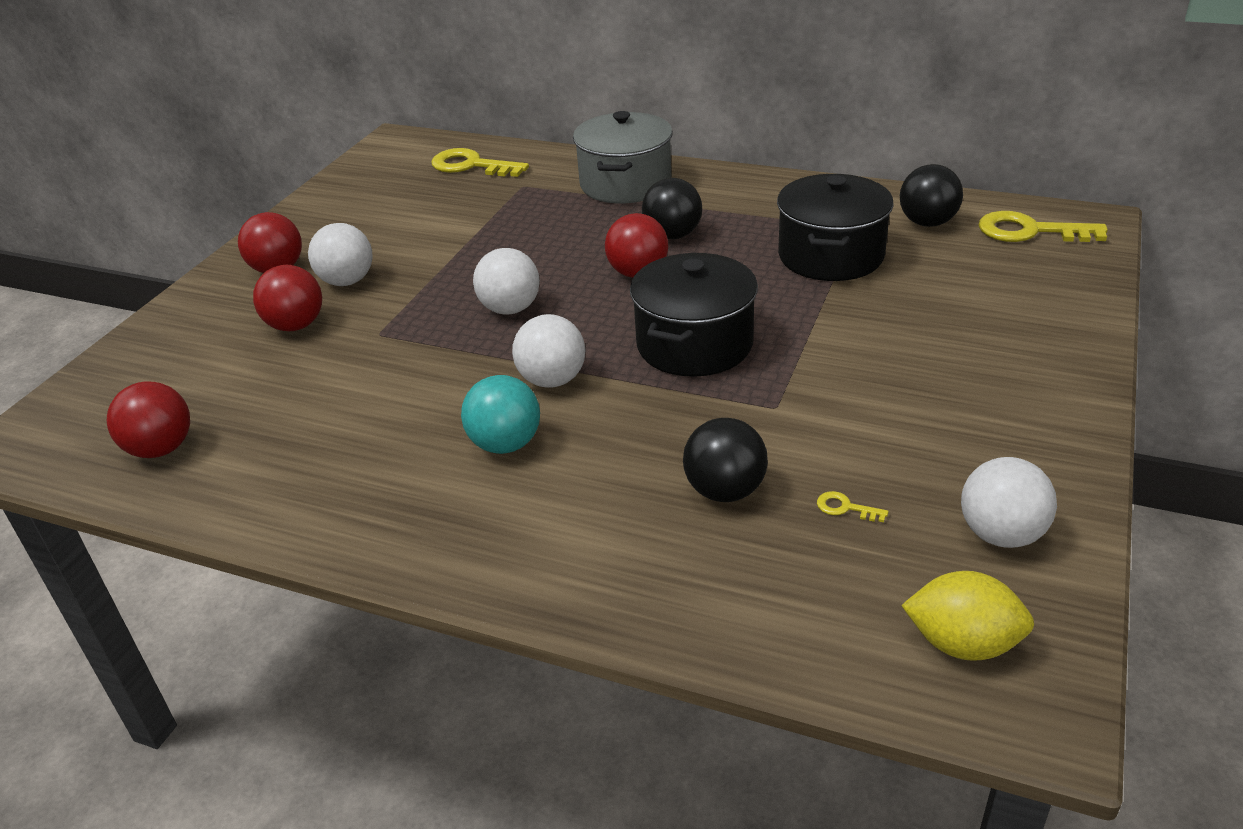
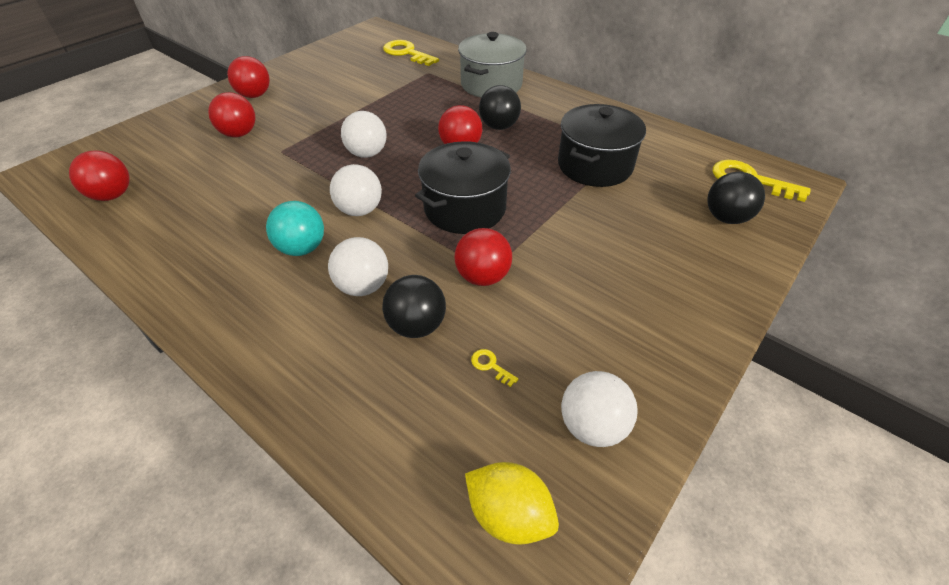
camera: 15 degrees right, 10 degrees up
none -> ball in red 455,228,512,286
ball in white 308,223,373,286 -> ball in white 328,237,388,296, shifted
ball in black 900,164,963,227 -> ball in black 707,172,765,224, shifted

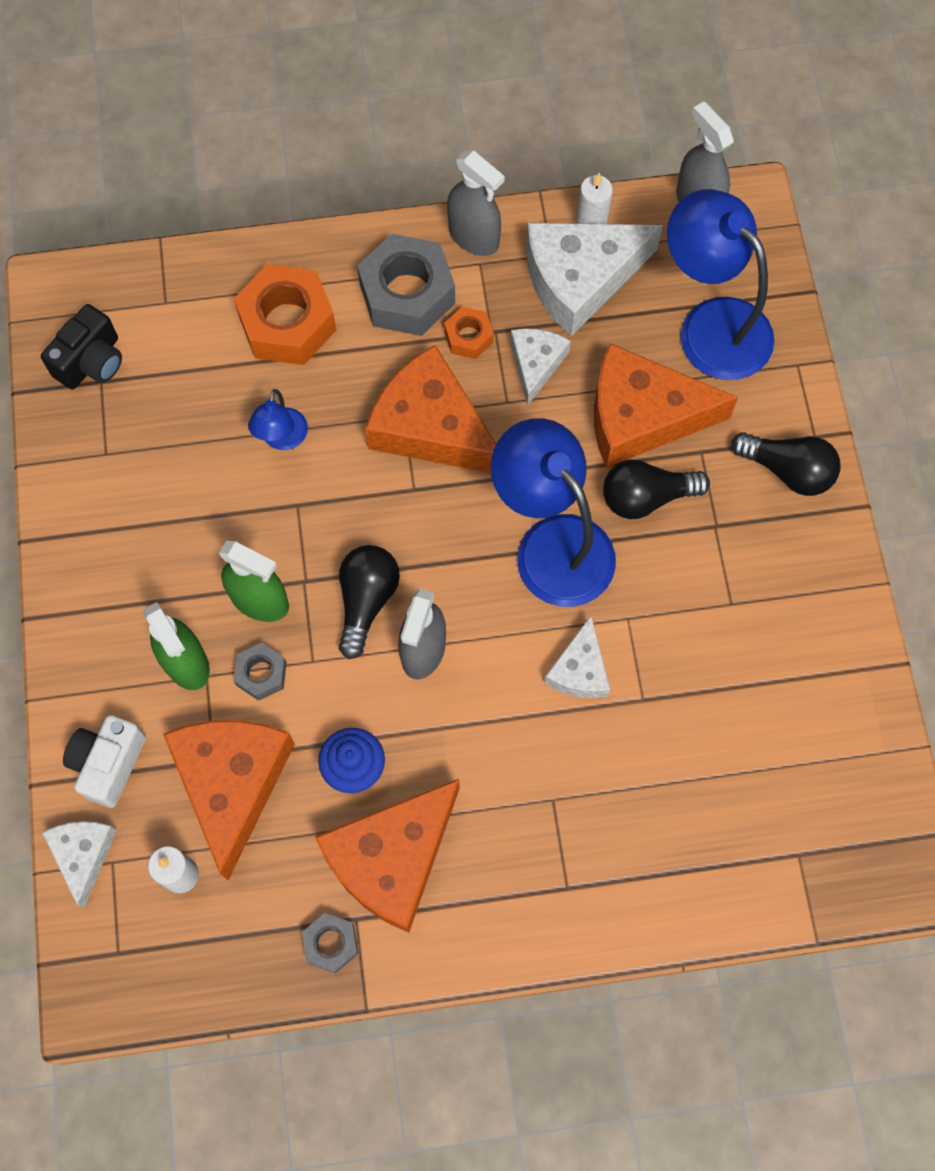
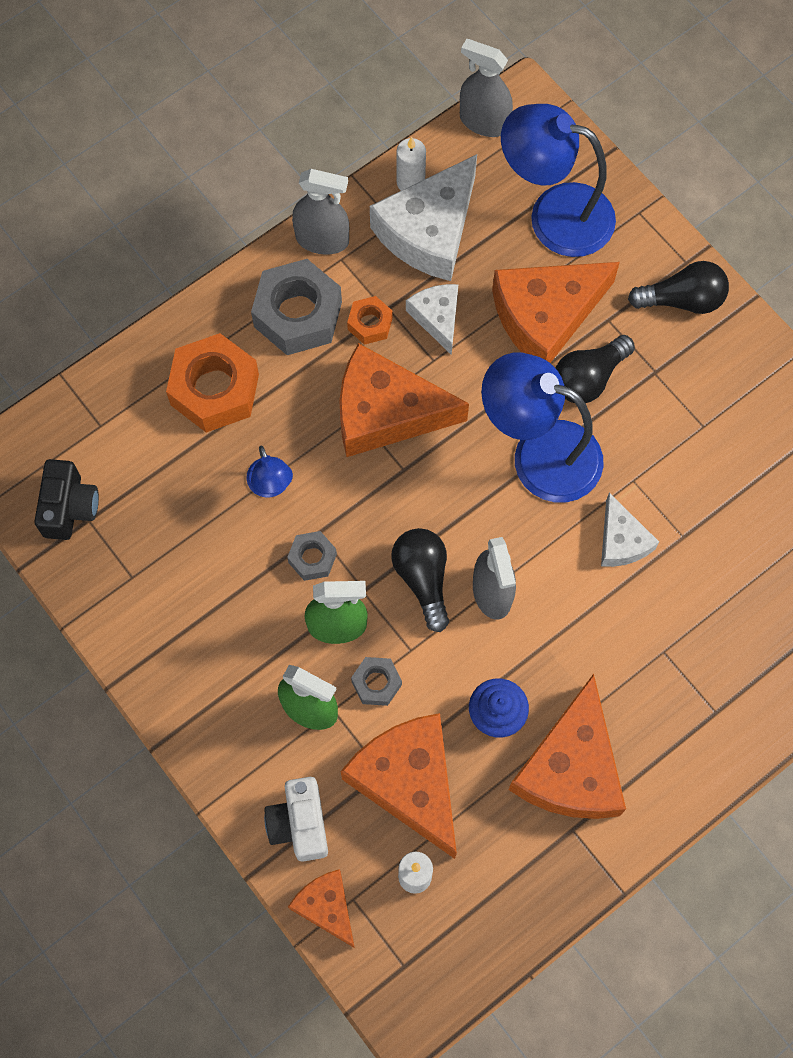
camera: 30 degrees left, 0 degrees up
nut in grey 302,913,358,973 -> nut in grey 287,531,337,581, shifted
cheese in white 42,821,117,908 -> cheese in orange 288,869,355,948

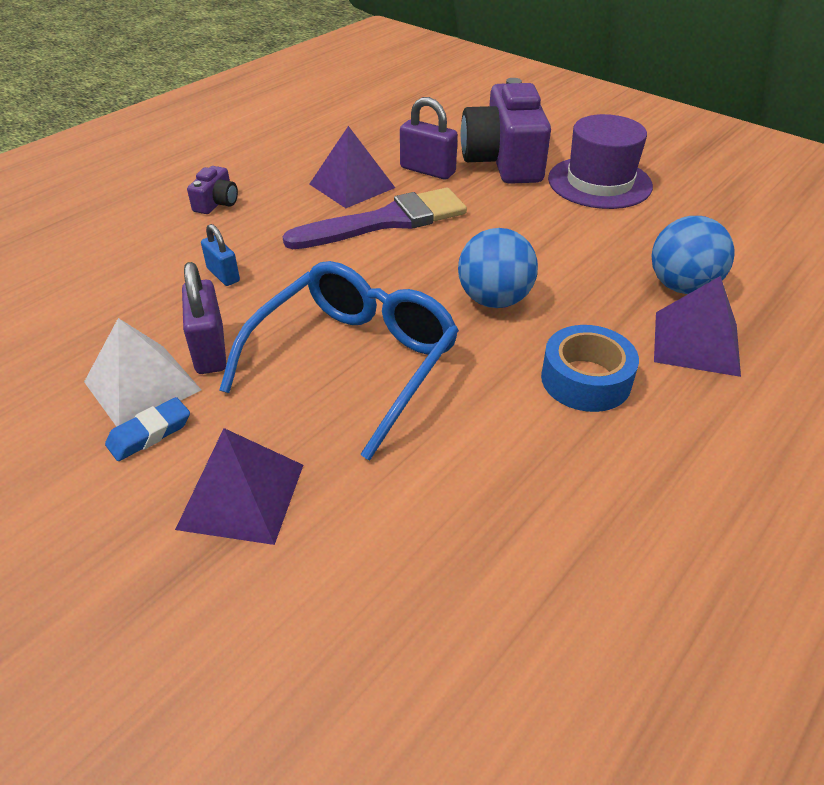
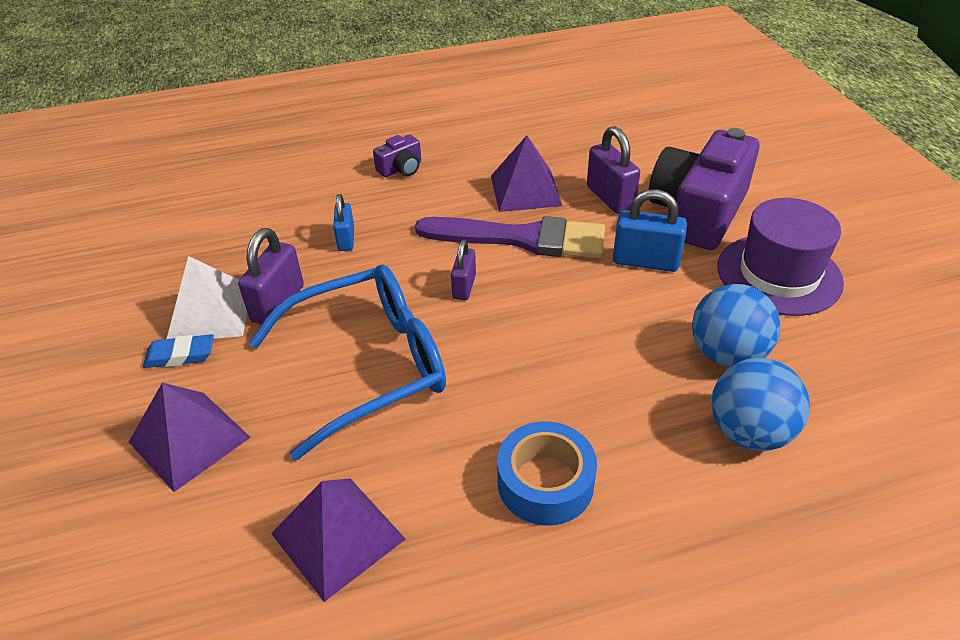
camera: 35 degrees right, 0 degrees up
none -> padlock in purple 451,240,476,300
none -> padlock in blue 613,189,687,272
ball in blue 458,228,538,308 -> ball in blue 692,284,781,367, shifted
pyramid in purple 654,276,741,377 -> pyramid in purple 271,478,406,602, shifted

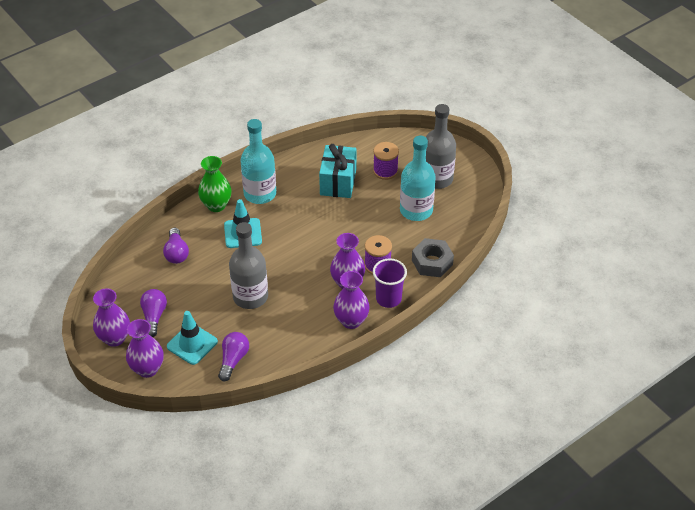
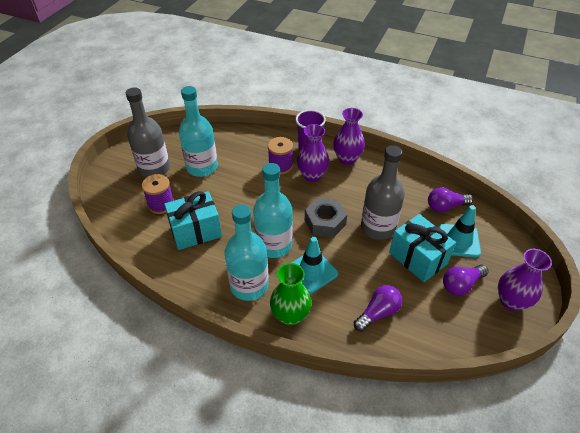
camera: 120 degrees left, 0 degrees up
vase in purple 126,319,164,378 -> none
none -> bottle in turquoise 253,163,293,258
none -> gift in turquoise 389,214,456,282
nut in grey 412,238,454,277 -> nut in grey 305,198,347,238, shifted

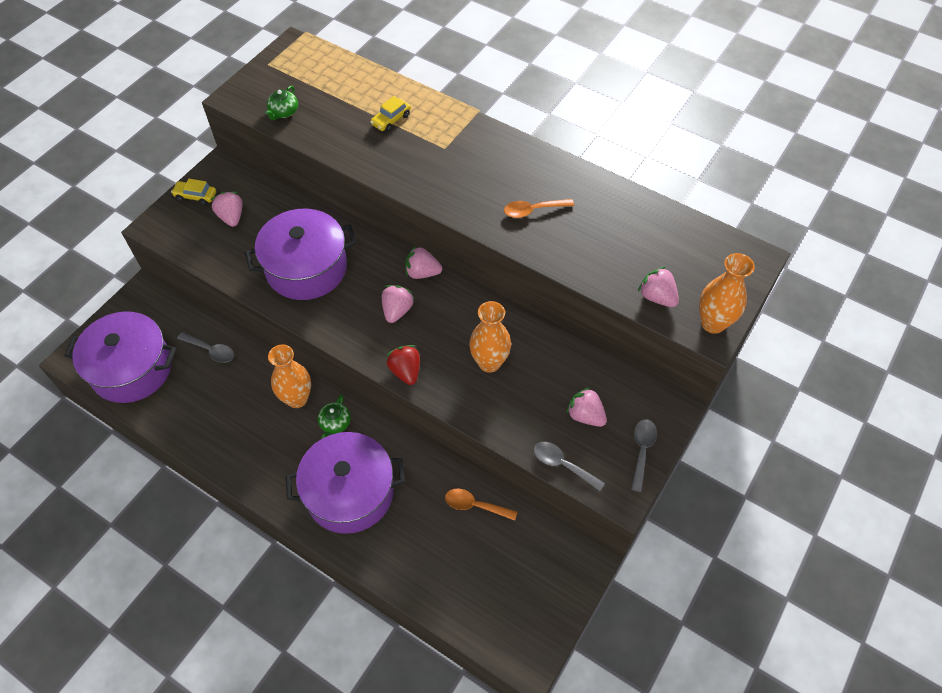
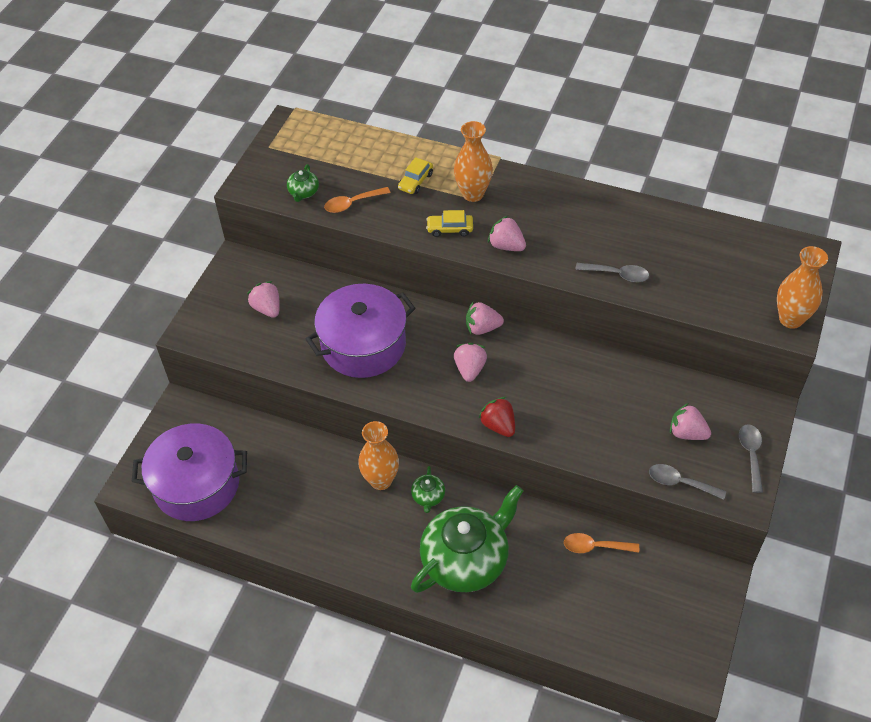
camera: 10 degrees left, 5 degrees down
car in yellow 171,179,216,205 -> car in yellow 426,210,473,237, shifted
spoon in grey 177,332,234,363 -> spoon in grey 575,263,649,282, shifted
vase in orange 469,301,511,373 -> vase in orange 454,121,493,202, shifted
spoon in orange 504,199,574,218 -> spoon in orange 324,187,391,213, shifted
strawberry in pink 638,266,679,307 -> strawberry in pink 488,216,526,251, shifted
pot in purple 286,432,405,534 -> teapot in green 411,485,523,593

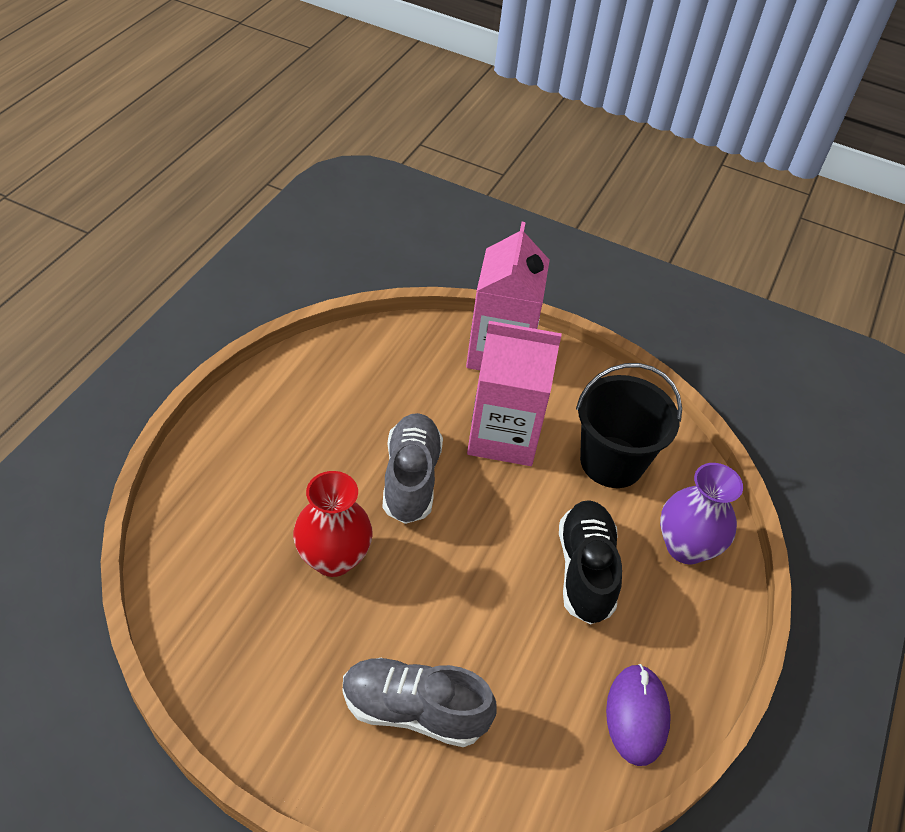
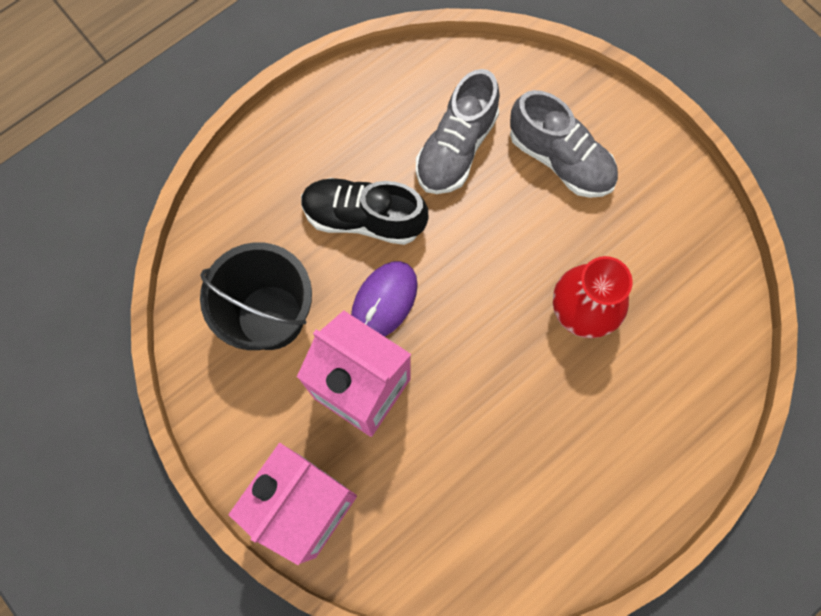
camera: 150 degrees left, 25 degrees up
vase in purple 660,463,743,564 -> none
shoe in grey 382,413,443,524 -> shoe in grey 416,69,500,194, shifted
mouse in purple 606,664,671,766 -> mouse in purple 351,261,418,337, shifted
shoe in black 559,500,622,624 -> shoe in black 301,178,428,245, 75 degrees clockwise

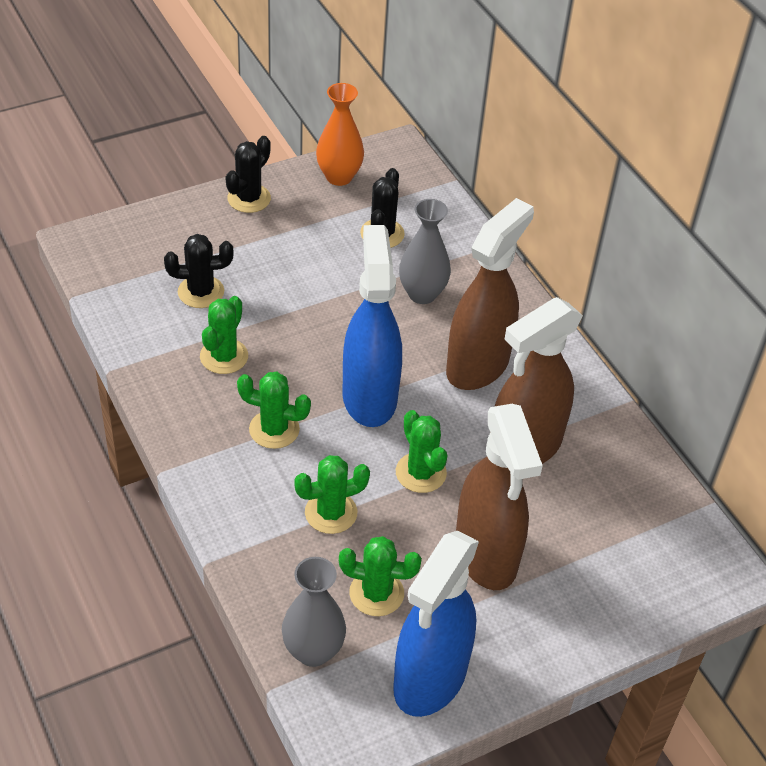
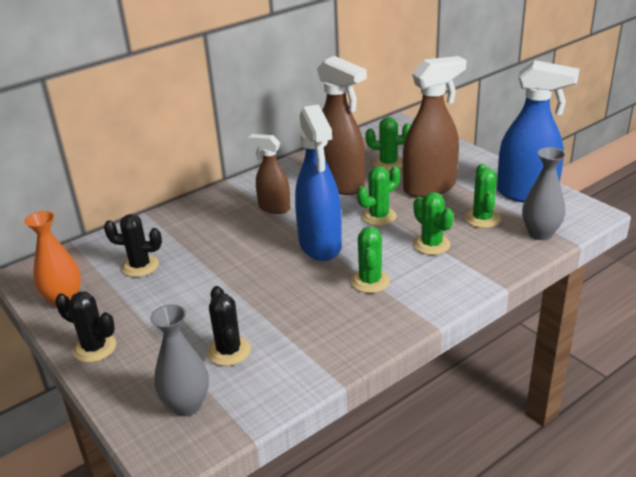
camera: 95 degrees left, 15 degrees down
cactus in green 200,296,248,374 -> cactus in green 365,117,411,171, shifted
vase in grey 399,199,451,304 -> vase in grey 150,304,209,416, shifted
spray bottle in blue 342,225,402,427 -> spray bottle in blue 295,104,342,261, 90 degrees counterclockwise
spray bottle in brown 446,198,534,390 -> spray bottle in brown 248,134,290,214, x0.59

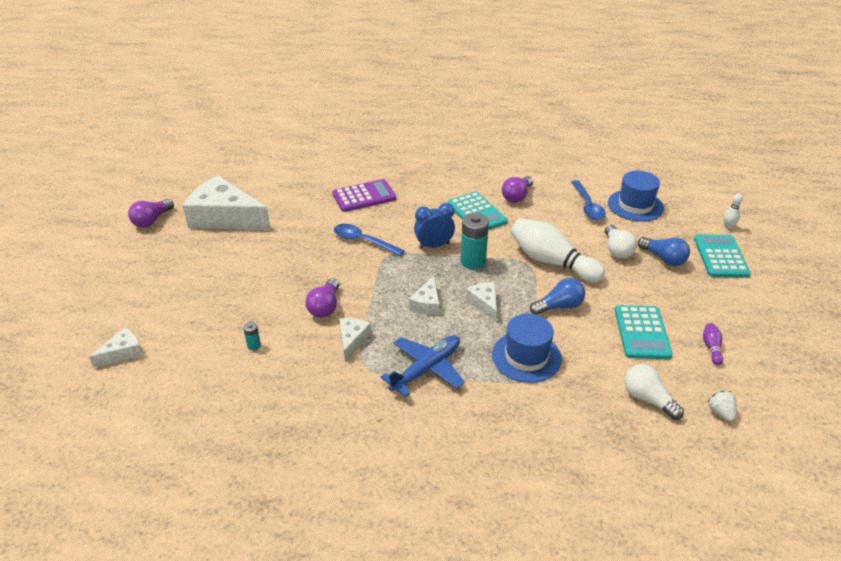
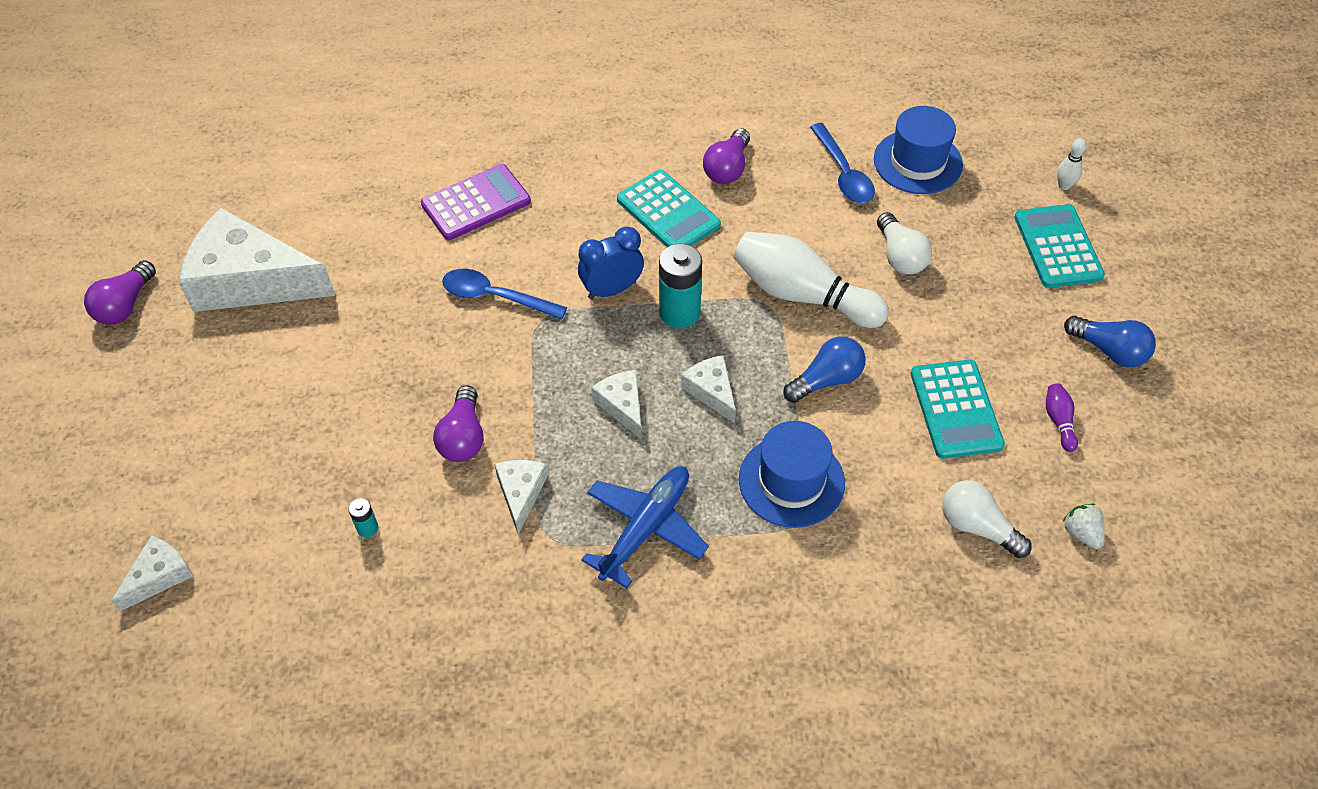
camera: 10 degrees left, 15 degrees up
light bulb in blue 638,237,690,266 -> light bulb in blue 1064,316,1156,367, shifted
cheese in white 409,276,439,315 -> cheese in white 591,370,642,440, 150 degrees clockwise

